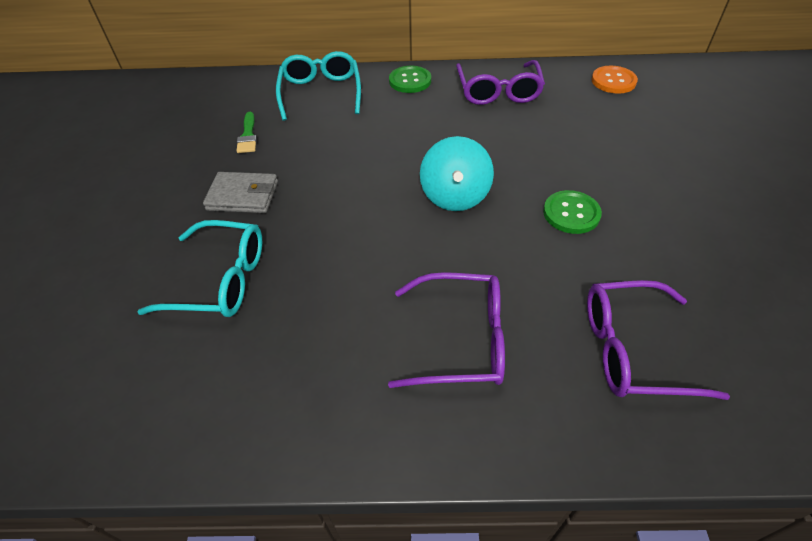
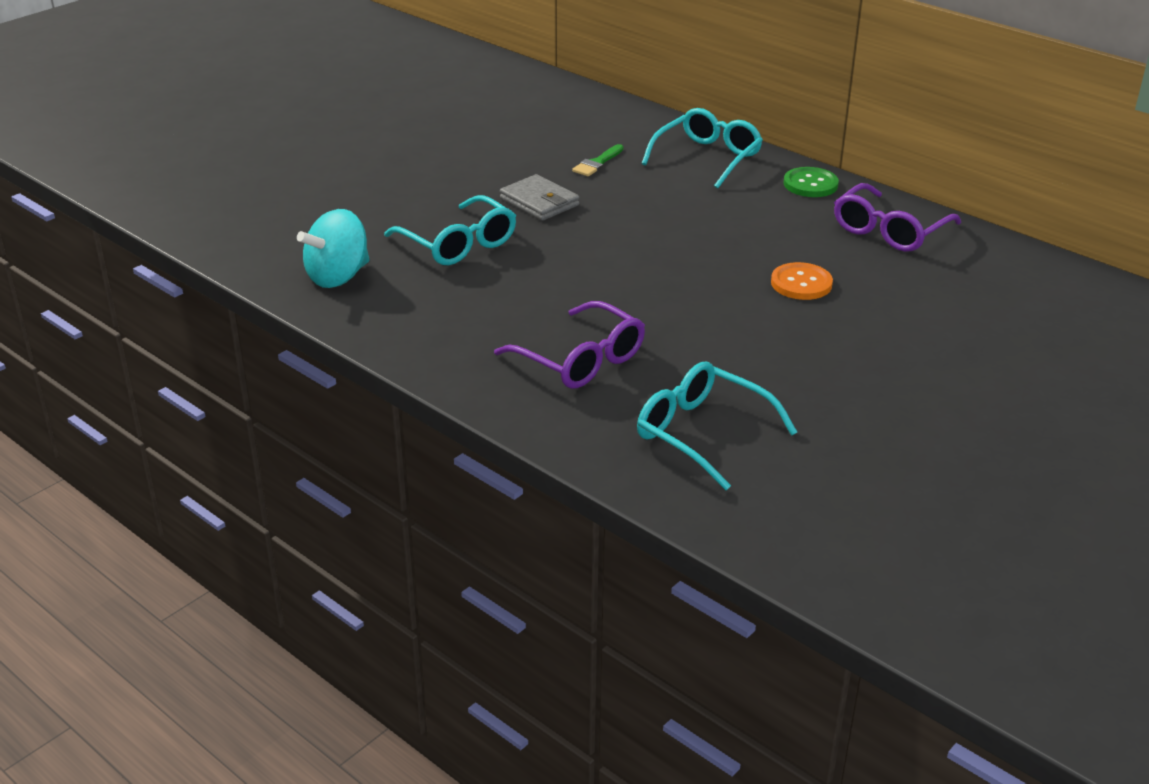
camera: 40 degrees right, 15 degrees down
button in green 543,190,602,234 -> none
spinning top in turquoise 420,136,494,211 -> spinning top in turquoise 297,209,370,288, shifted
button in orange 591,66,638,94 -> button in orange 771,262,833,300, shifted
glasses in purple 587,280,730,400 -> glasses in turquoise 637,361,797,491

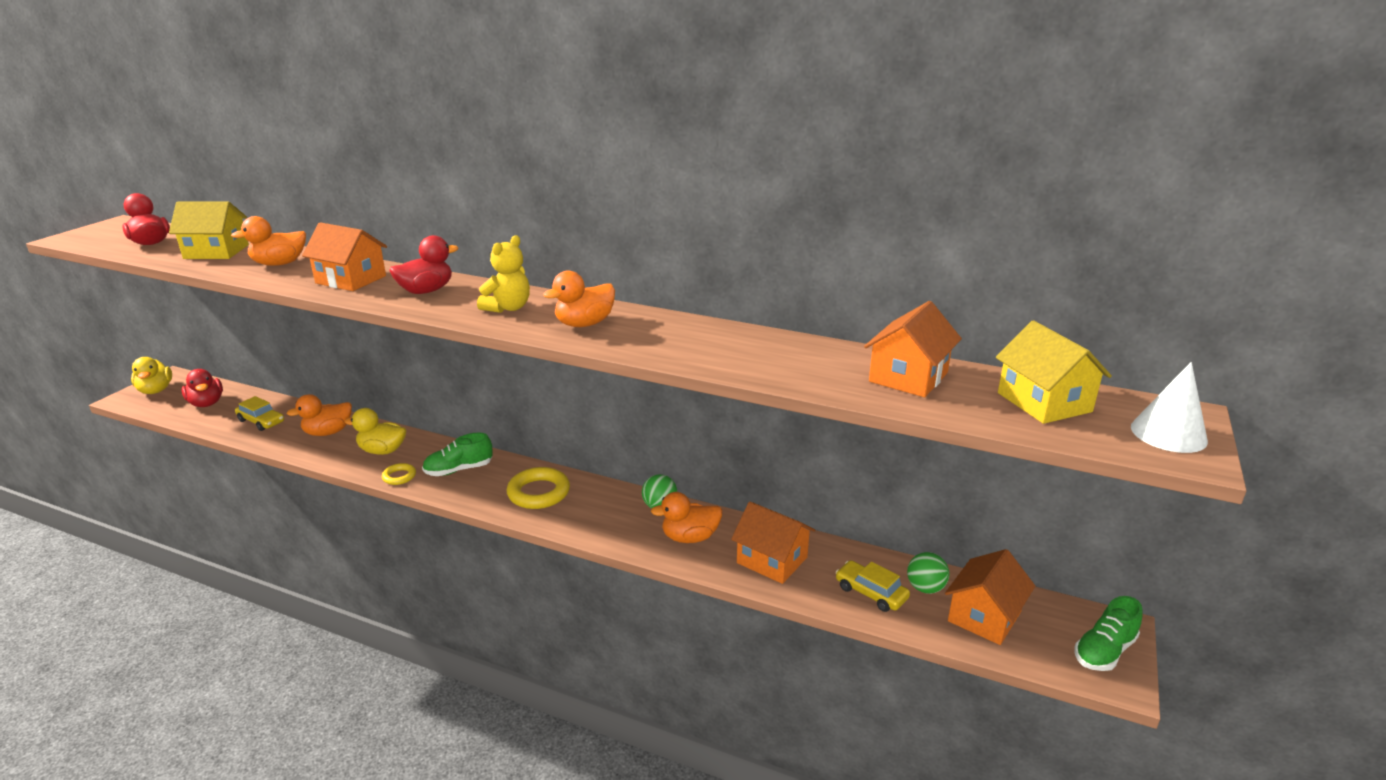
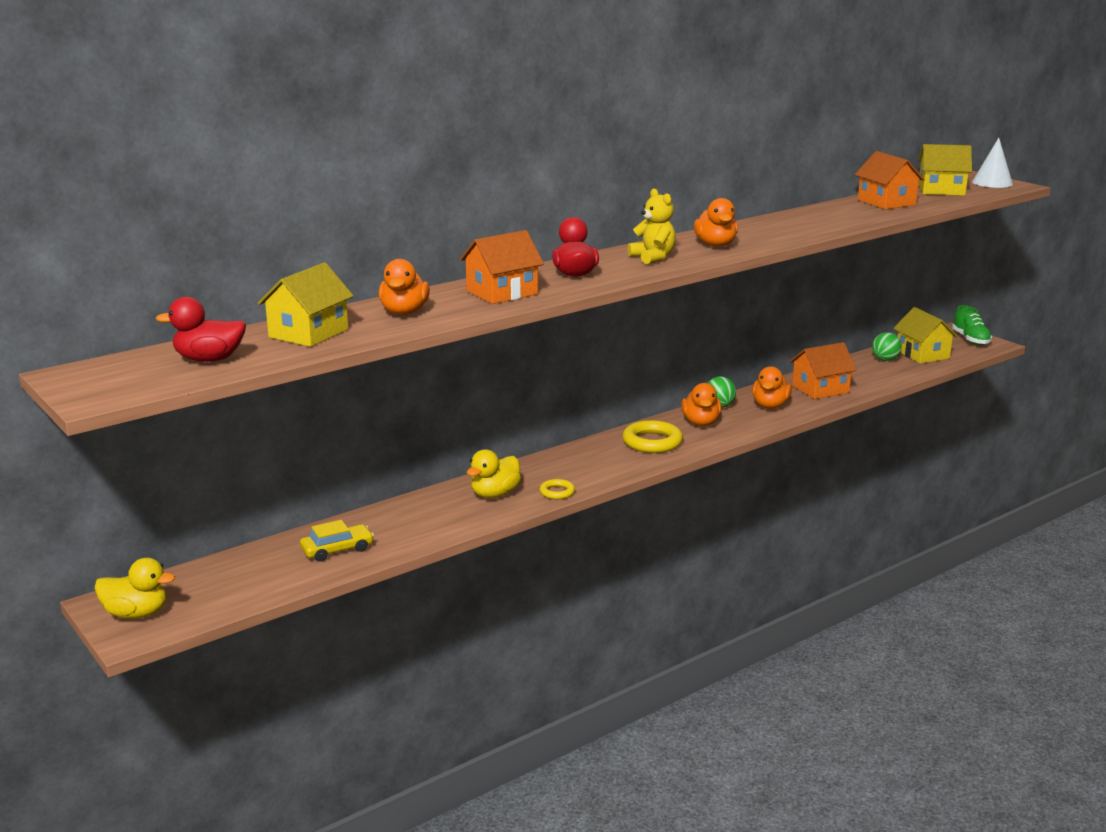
camera: 60 degrees left, 5 degrees down
duck in red 181,369,223,407 -> none
shoe in green 422,433,493,476 -> none
car in yellow 836,560,910,612 -> none
duck in orange 286,394,352,436 -> duck in orange 681,383,722,426, shifted
house in orange 945,549,1035,645 -> house in yellow 893,307,958,364

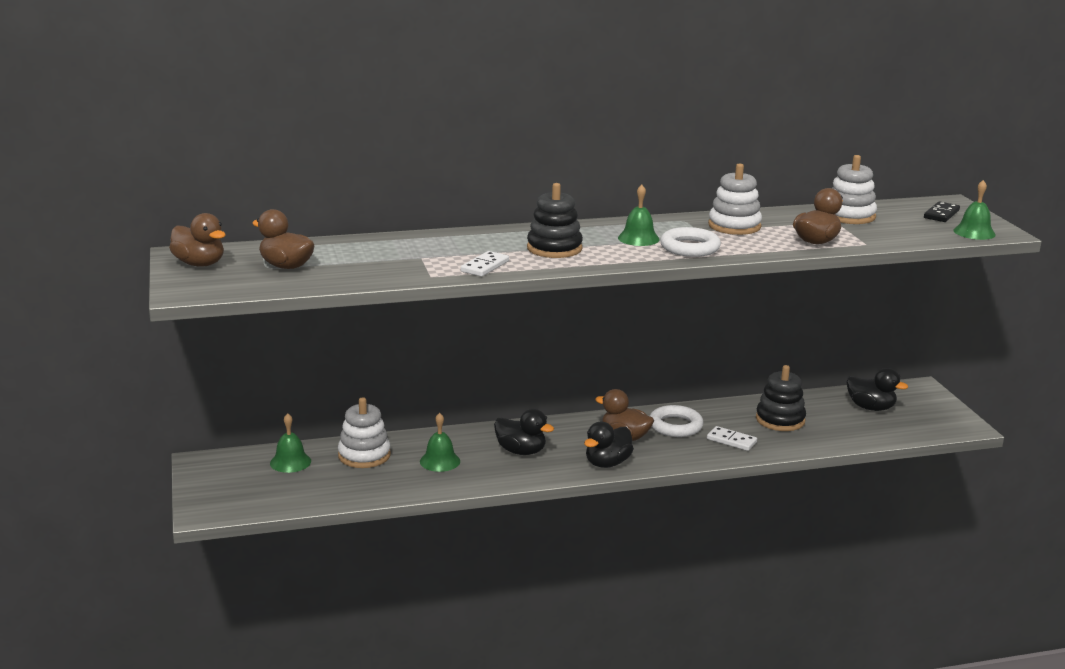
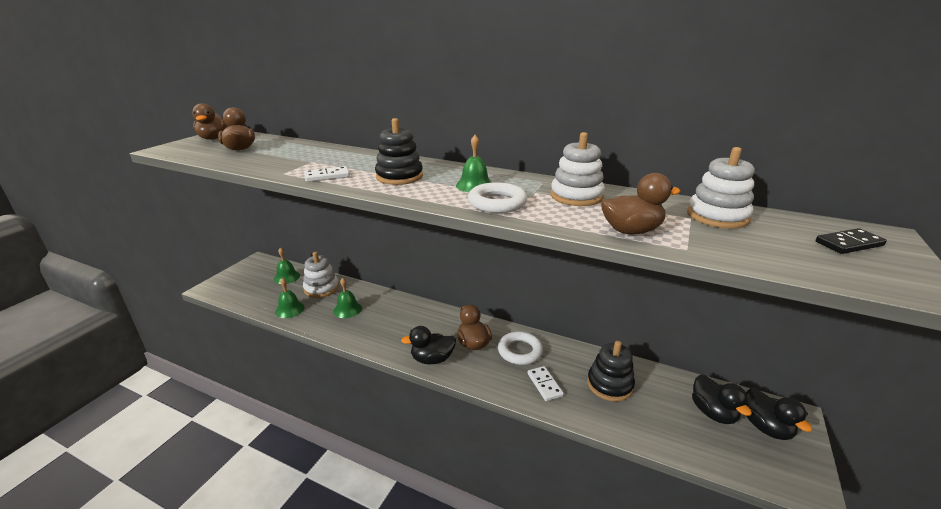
camera: 40 degrees right, 5 degrees up
duck in black 494,409,554,455 -> duck in black 746,388,813,440, shifted
bell in green 954,180,996,240 -> bell in green 275,278,305,318, shifted

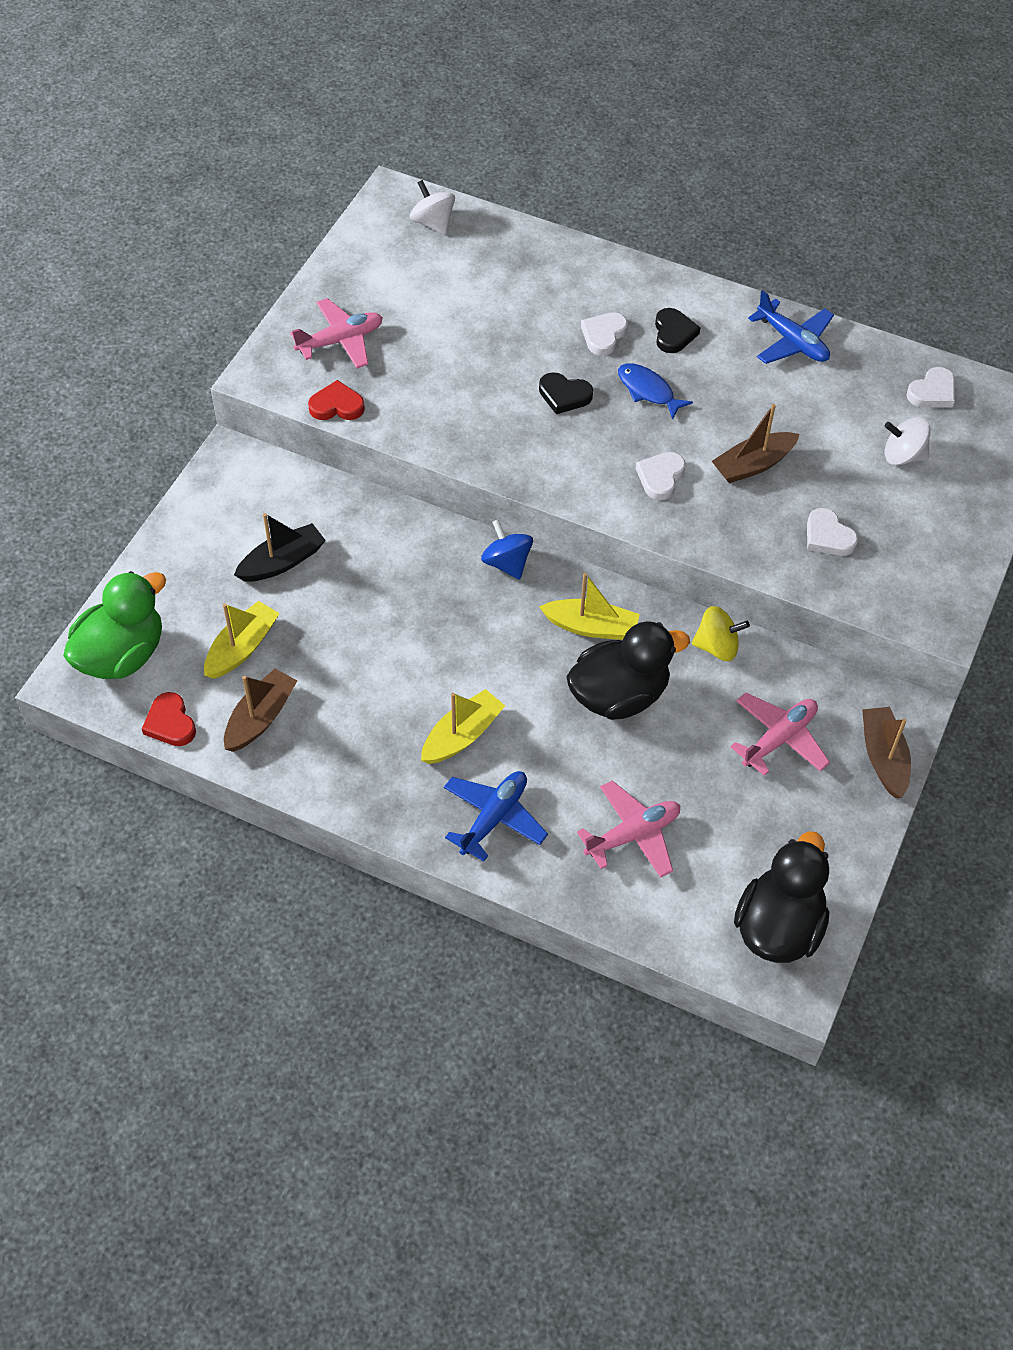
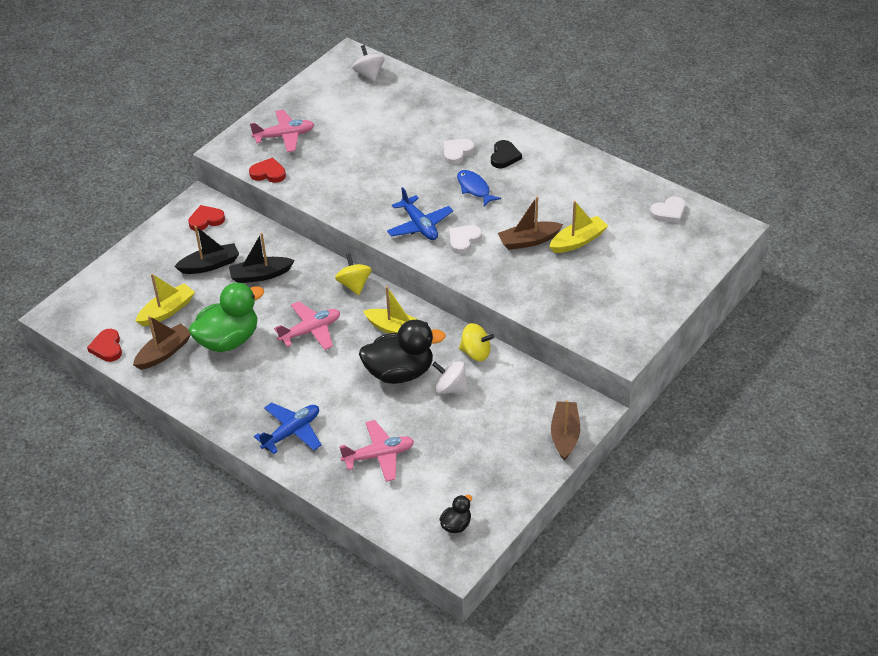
camera: 15 degrees right, 10 degrees down
heart in black 539,372,593,414 -> none
heart in white 807,508,858,556 -> none
none -> heart in red 188,205,225,231
none -> boat in black 229,233,294,283
duck in green 63,571,166,679 -> duck in green 189,283,264,352, shifted
boat in yellow 421,689,505,764 -> boat in yellow 549,201,608,253, shifted
plane in pink 731,692,830,776 -> plane in pink 274,301,340,350, shifted
plane in blue 748,290,834,364 -> plane in blue 387,187,453,240, shifted
spinning top in white 885,417,930,465 -> spinning top in white 432,361,468,394, shifted
spinning top in blue 481,519,533,580 -> spinning top in yellow 335,253,372,295
duck in black 734,831,829,963 -> duck in black 440,495,472,533, x0.47

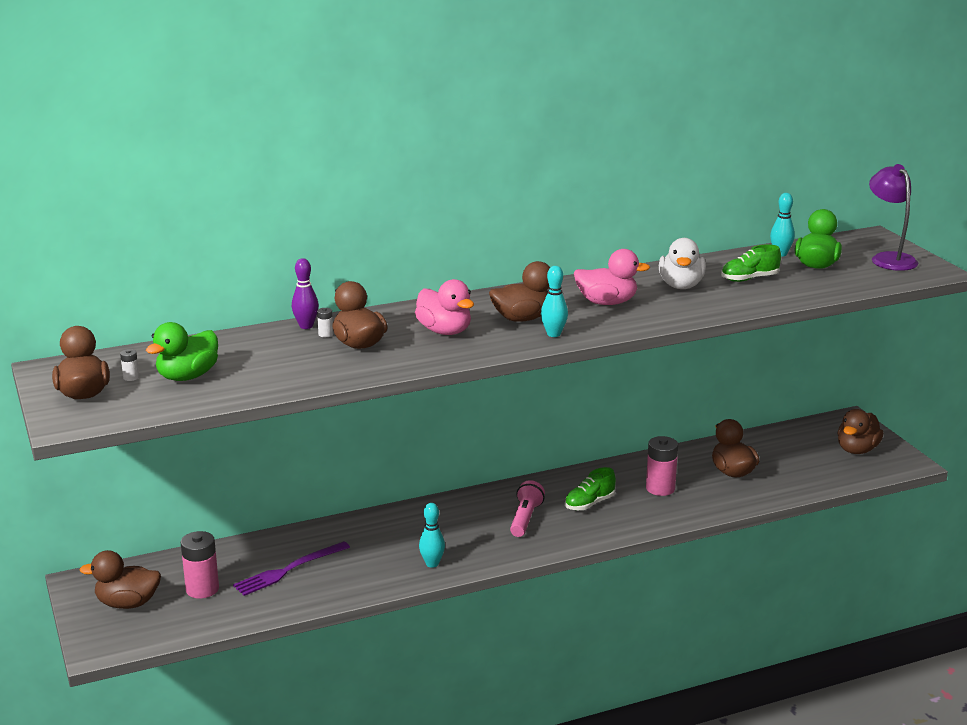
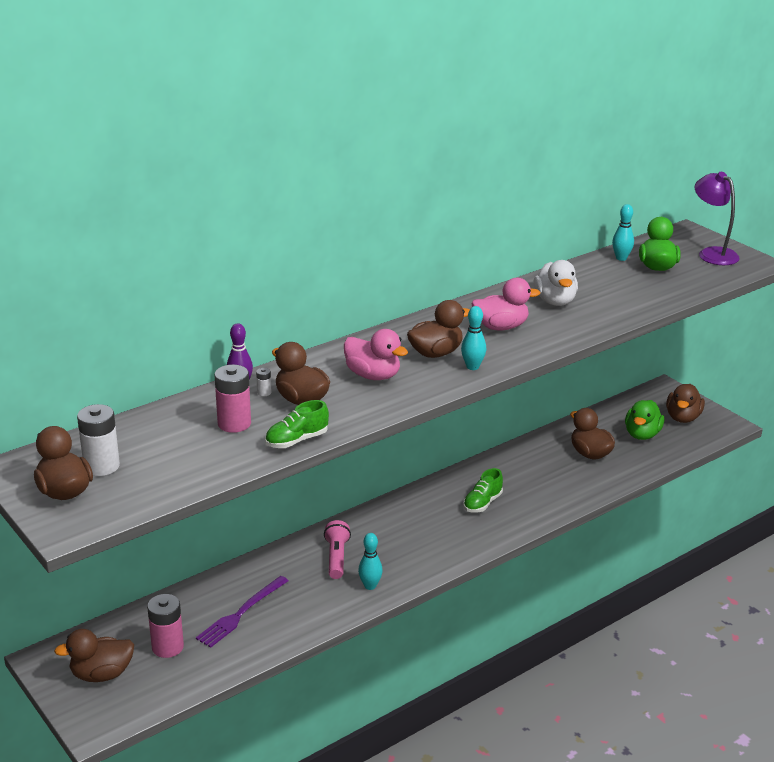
camera: 15 degrees left, 5 degrees up
duck in green 146,322,218,381 -> duck in green 625,400,664,440, shifted
flashlight in pink 510,480,545,537 -> flashlight in pink 324,520,351,579, shifted
battery in pink 646,436,678,496 -> battery in pink 214,365,251,433, shifted
shoe in green 721,244,781,282 -> shoe in green 265,400,329,448, shifted
battery in white 120,349,139,381 -> battery in white 77,404,120,476, x2.27

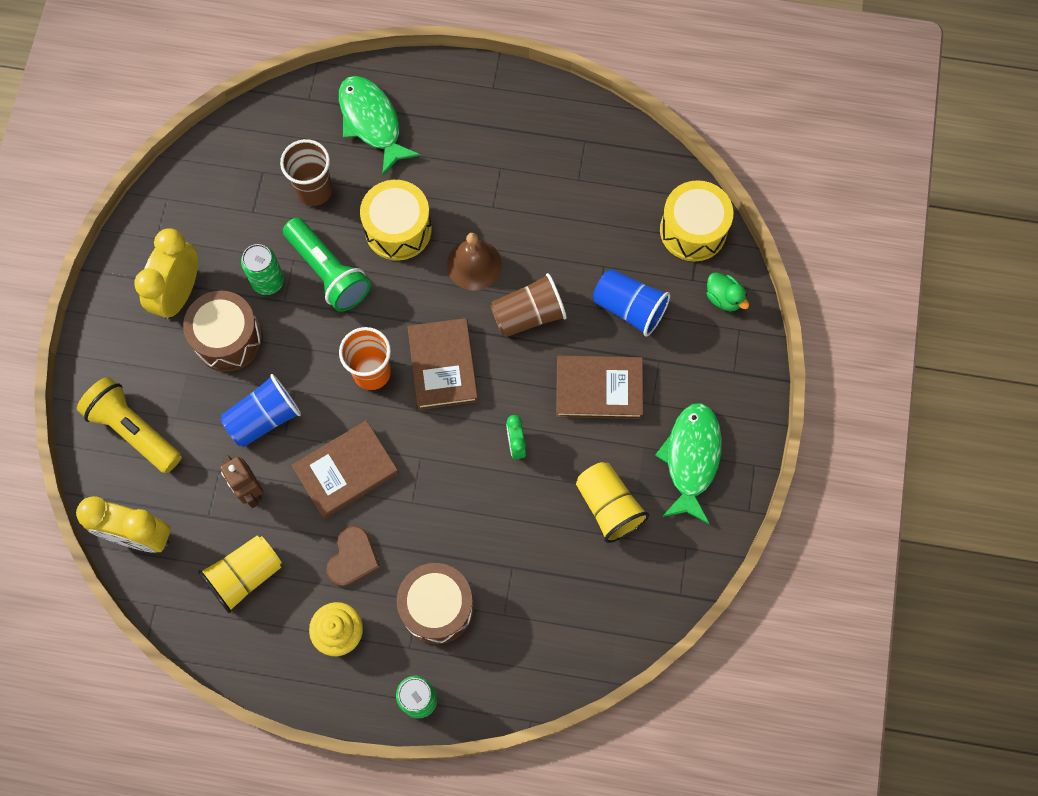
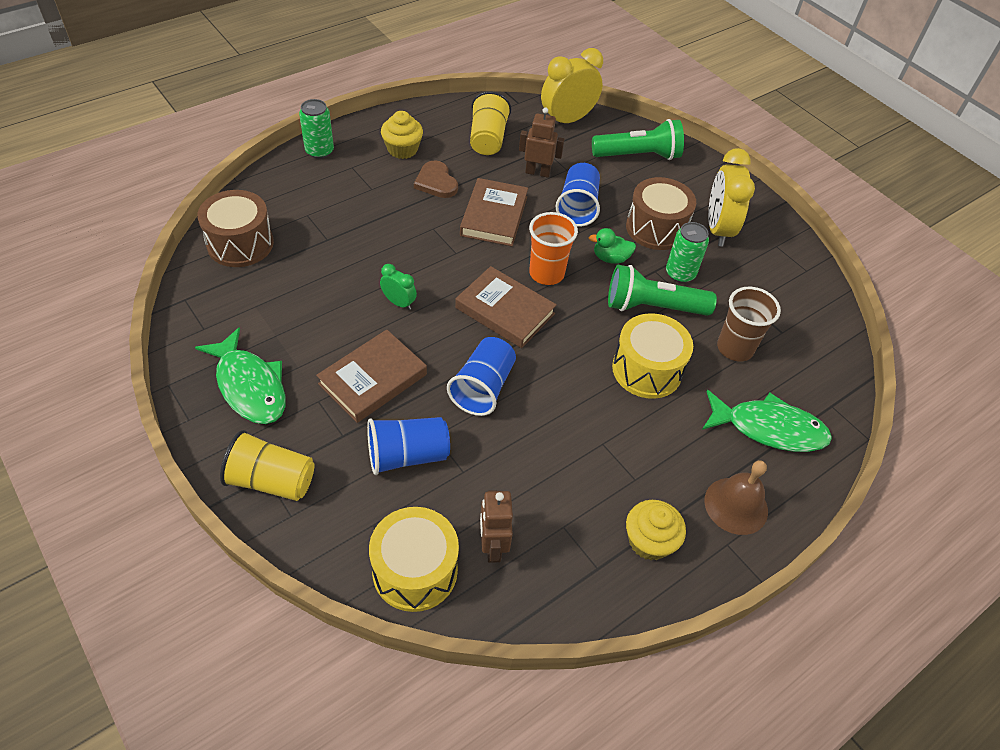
camera: 130 degrees right, 20 degrees down
none -> robot in brown 480,490,513,563
none -> cupcake in yellow 626,500,686,560
drum in brown 397,563,474,644 -> drum in brown 197,190,274,267, shifted
bell in brown 447,233,502,291 -> bell in brown 704,460,768,535, shifted
cup in yellow 576,462,649,543 -> cup in yellow 220,430,314,501, shifted
duck in green 707,272,749,311 -> duck in green 589,228,636,264, shifted
flashlight in yellow 77,377,182,473 -> flashlight in green 592,119,684,160
cup in brown 490,273,567,337 -> cup in blue 447,337,516,416
clock in yellow 134,228,198,320 -> clock in yellow 708,148,755,247, 150 degrees counterclockwise

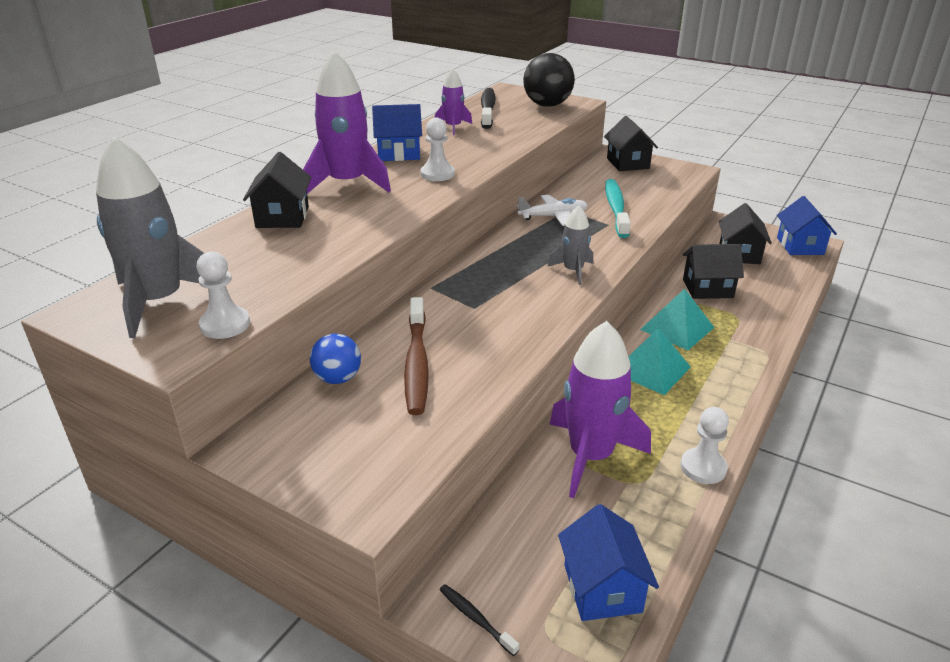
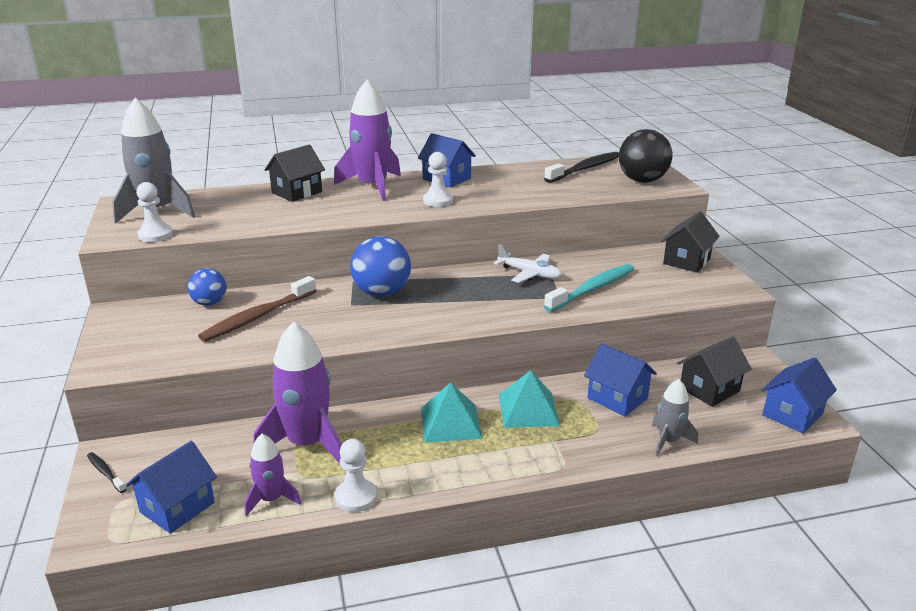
camera: 45 degrees right, 5 degrees down
none -> ball in blue 350,236,411,297
rocket in purple 435,68,472,135 -> rocket in purple 244,434,301,516, shifted
rocket in grey 547,206,593,285 -> rocket in grey 652,379,698,456, shifted
house in black 683,244,744,299 -> house in blue 584,343,657,416
toothbrush in black 440,584,519,656 -> toothbrush in black 87,452,126,493, 45 degrees counterclockwise

